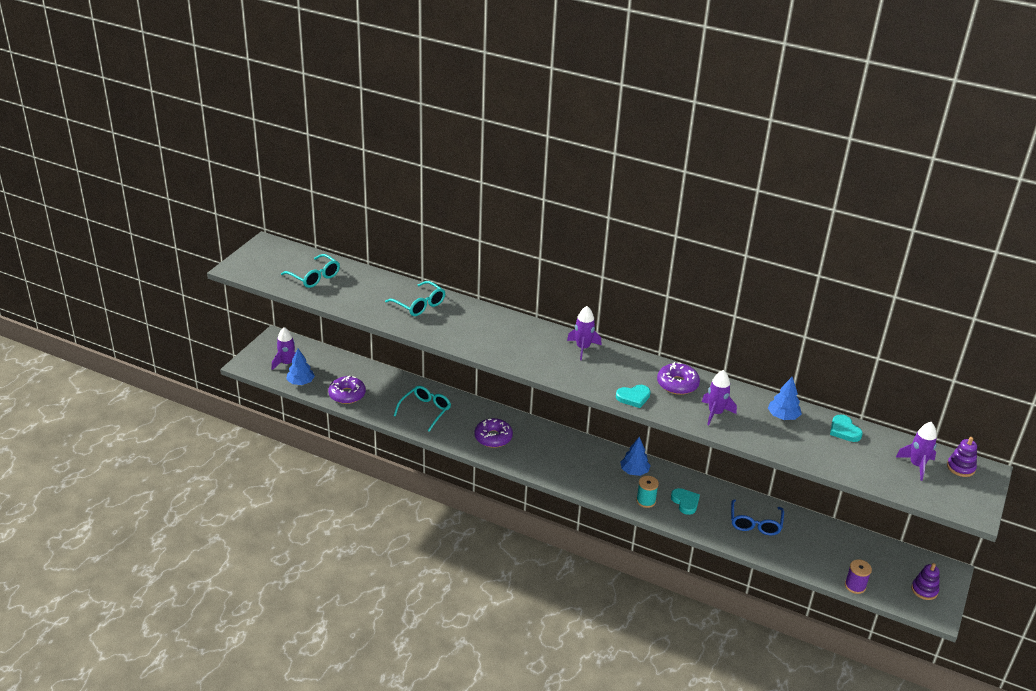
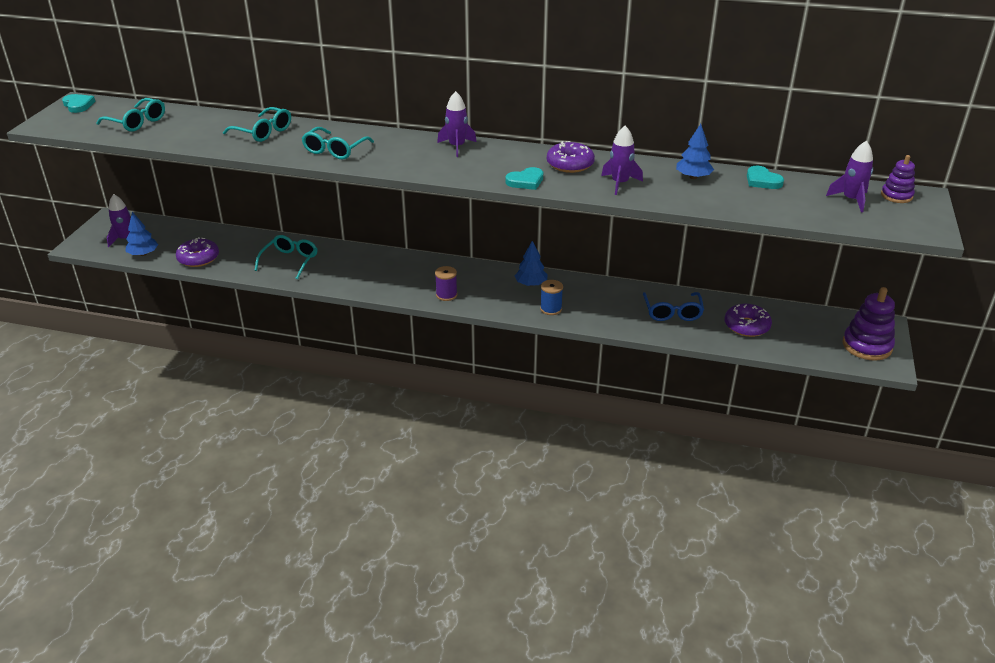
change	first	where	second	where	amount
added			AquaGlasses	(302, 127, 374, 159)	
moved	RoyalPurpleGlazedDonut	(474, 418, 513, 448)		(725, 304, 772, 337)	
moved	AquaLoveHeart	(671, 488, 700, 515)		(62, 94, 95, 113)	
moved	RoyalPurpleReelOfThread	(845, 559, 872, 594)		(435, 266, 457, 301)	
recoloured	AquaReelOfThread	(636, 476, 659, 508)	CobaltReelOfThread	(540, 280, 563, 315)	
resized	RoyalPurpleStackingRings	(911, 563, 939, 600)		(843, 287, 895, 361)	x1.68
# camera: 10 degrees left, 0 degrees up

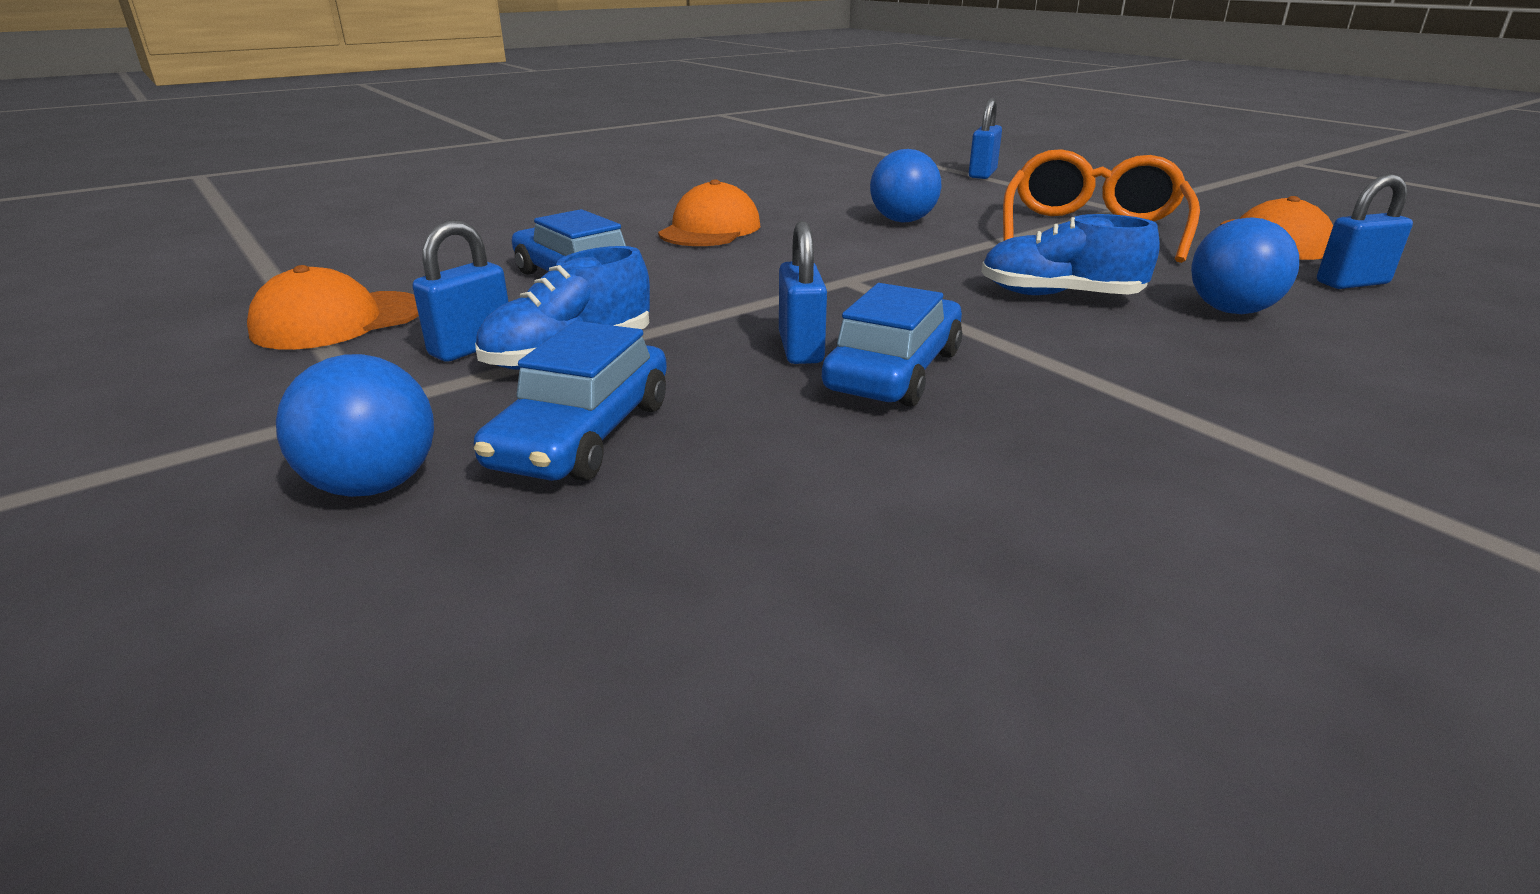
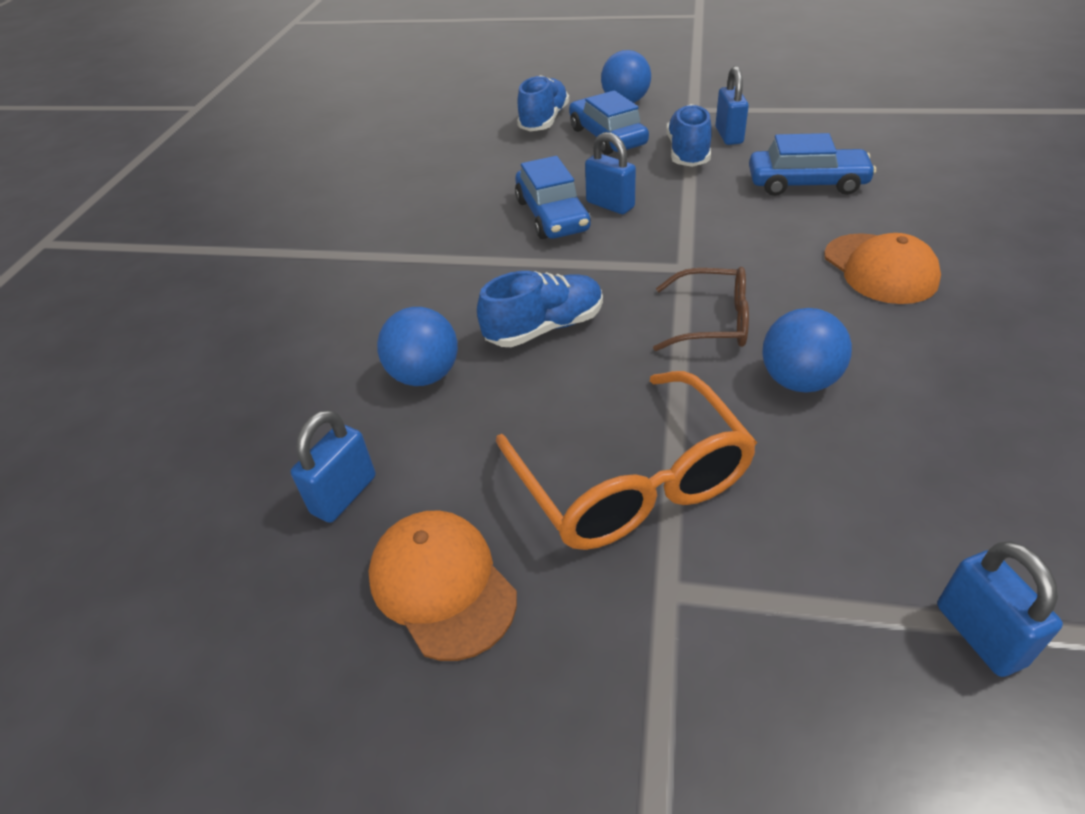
change	first	where	second	where	amount
removed	BrightOrangeCap	(247, 265, 419, 350)			
added			CobaltShoe	(517, 75, 569, 131)	
added			RussetGlasses	(653, 267, 749, 351)	
# camera: 140 degrees right, 15 degrees up

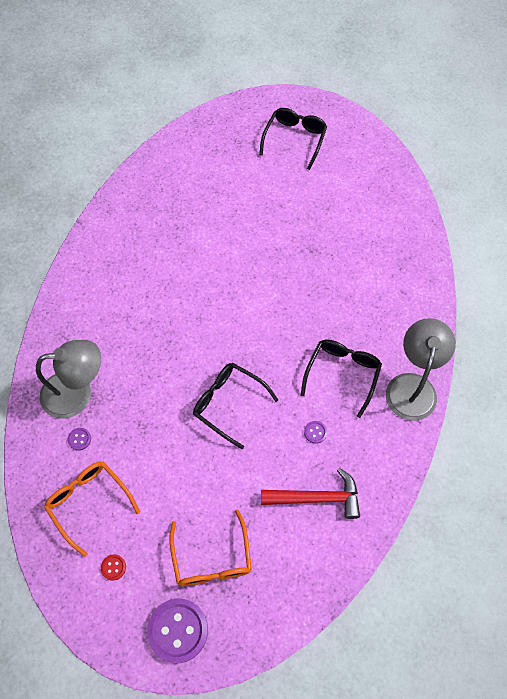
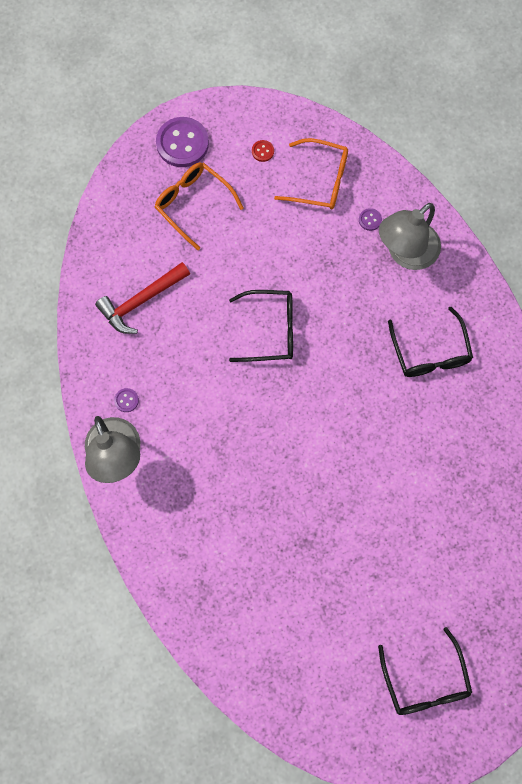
change	first	where	second	where	amount
moved	BlackGlasses	(301, 340, 382, 418)		(388, 307, 473, 377)	
moved	RoyalPurpleSewingButton	(304, 421, 327, 444)		(114, 388, 139, 412)	
# camera: 145 degrees right, 10 degrees up

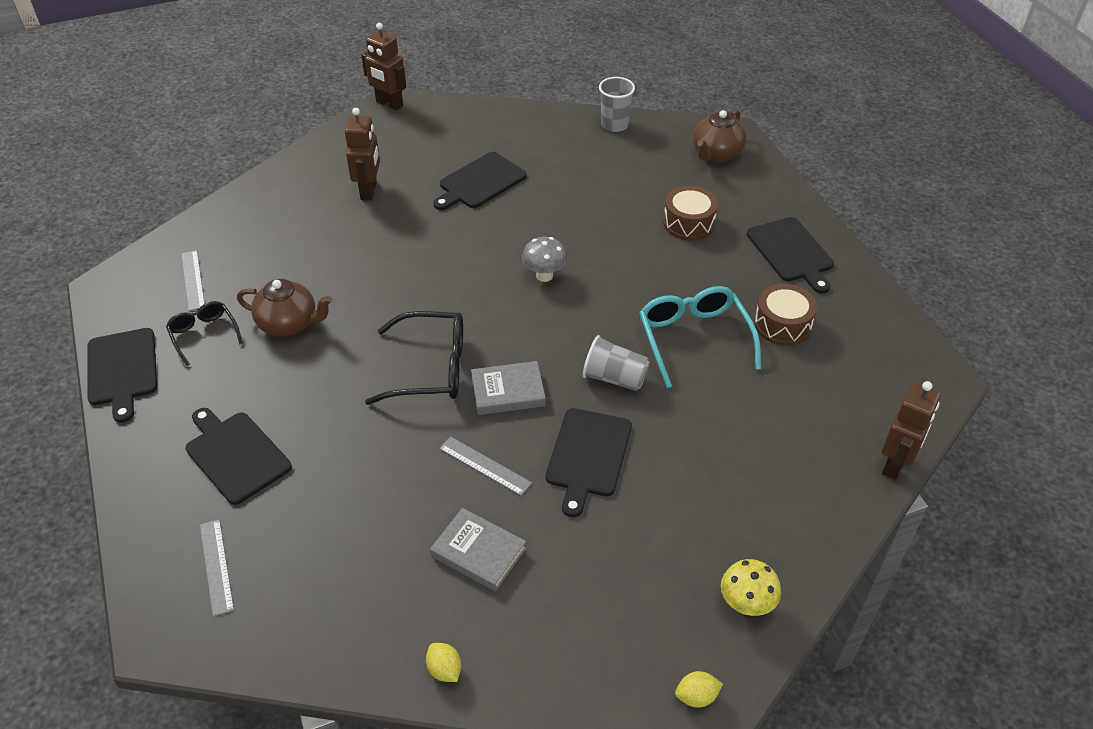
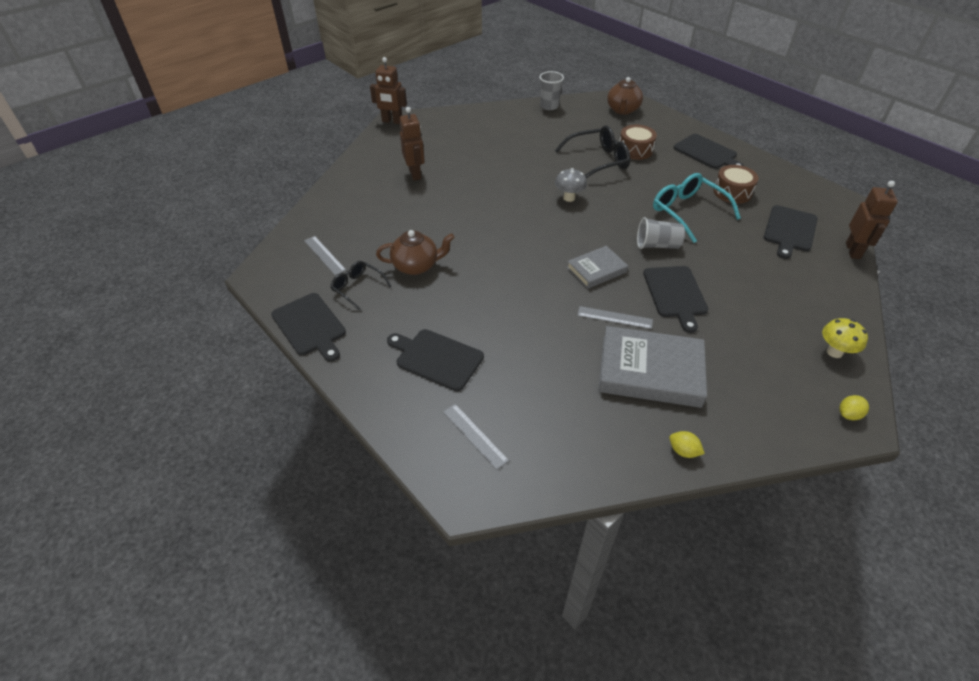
change	first	where	second	where	amount
moved	BlackGlasses	(365, 311, 463, 405)		(555, 126, 630, 178)	
moved	BlackChoppingBoard	(433, 152, 527, 210)		(764, 205, 818, 259)	
resized	GreyHardcover	(430, 508, 526, 591)		(599, 326, 707, 408)	x1.75
# camera: 20 degrees left, 0 degrees up

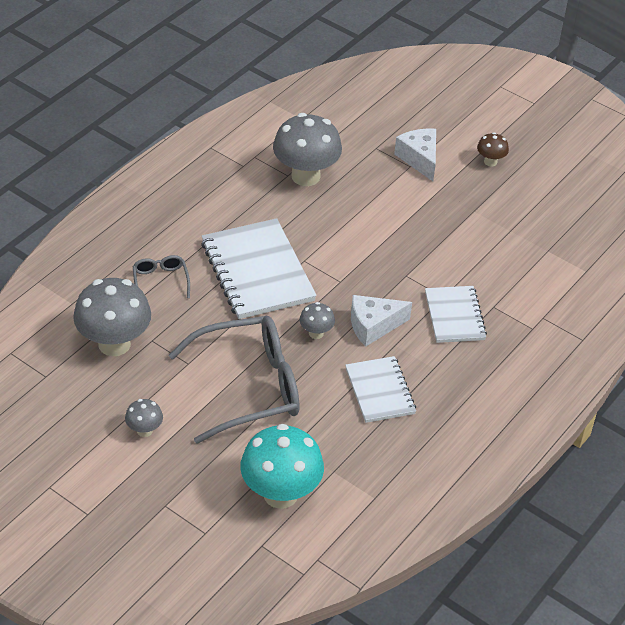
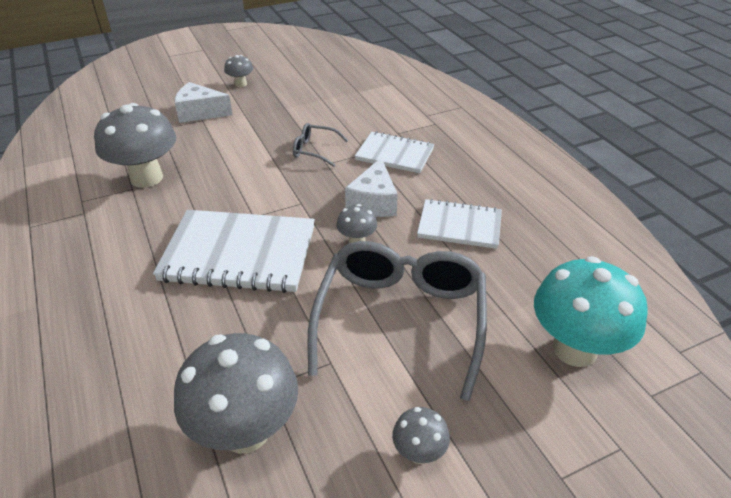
change	first	where	second	where	amount
moved	GreyGlasses	(132, 255, 190, 298)		(293, 123, 348, 167)	
recoloured	RussetToadstool	(477, 132, 509, 166)	GreyToadstool	(224, 55, 253, 87)	
# camera: 60 degrees left, 5 degrees down

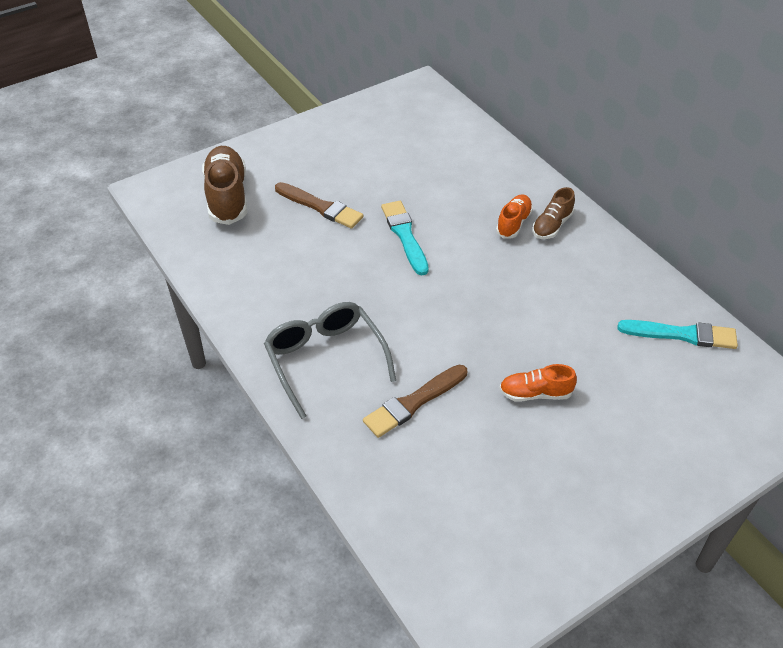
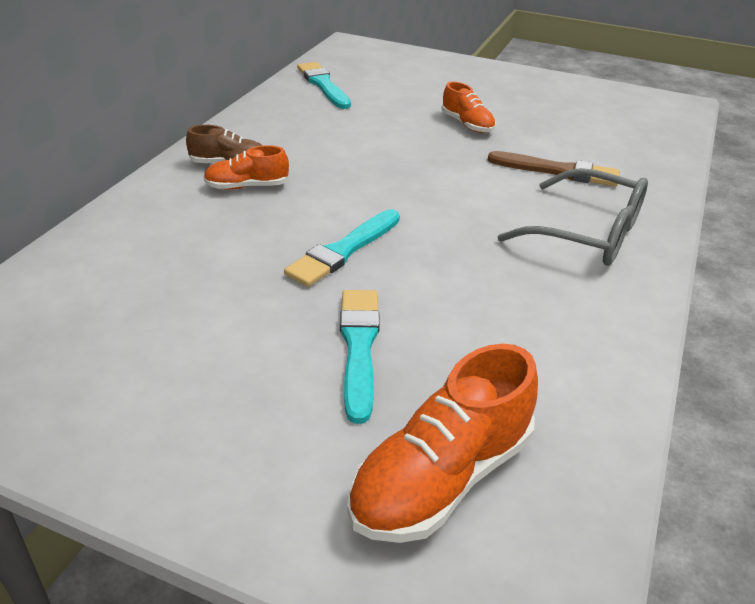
change	first	where	second	where	amount
recoloured	RussetShoe	(202, 146, 247, 225)	BrightOrangeShoe	(347, 344, 538, 543)	
recoloured	RussetBrush	(275, 182, 363, 229)	AquaBrush	(340, 290, 380, 424)	
turned	GreyGlasses	(264, 302, 396, 419)		(497, 168, 648, 266)	90 degrees counterclockwise
# camera: 125 degrees left, 10 degrees down

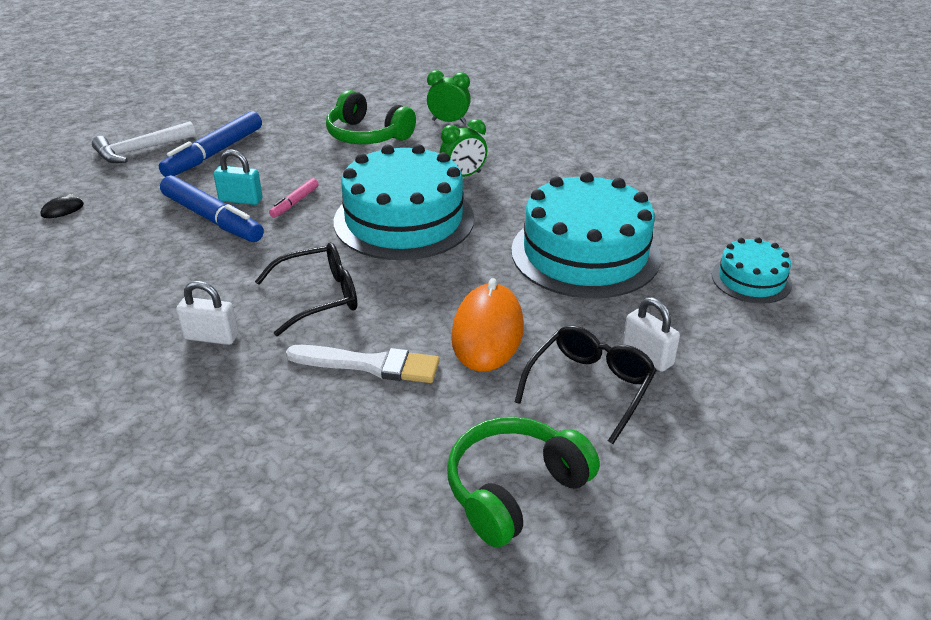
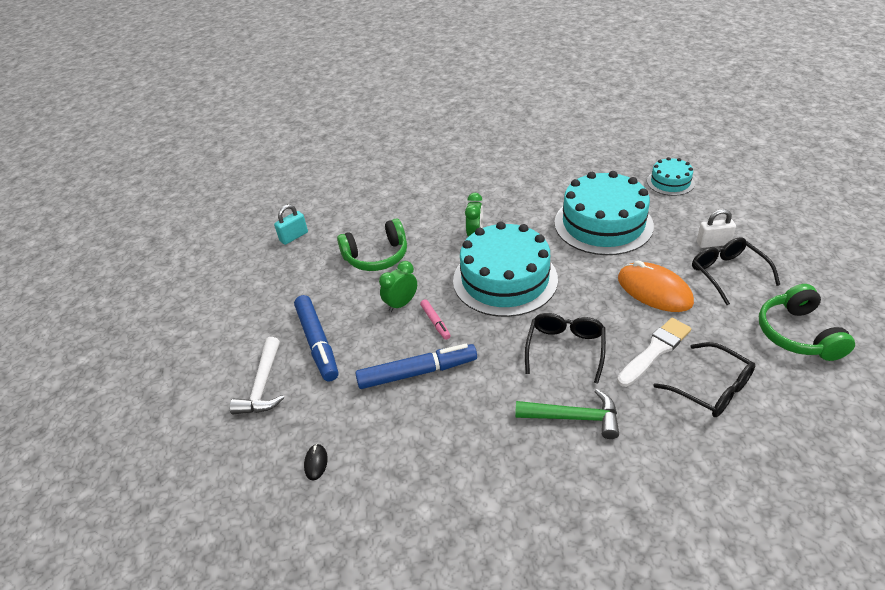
change	first	where	second	where	amount
added			BlackGlasses	(654, 342, 755, 417)	
moved	AquaPadlock	(213, 149, 263, 205)		(274, 204, 308, 245)	
moved	EmeraldBedsideClock	(427, 70, 471, 124)		(379, 261, 417, 312)	
replaced	SnowWhitePadlock	(176, 281, 238, 345)	EmeraldCarpenter'sHammer	(515, 389, 619, 439)	
# camera: 50 degrees left, 5 degrees up

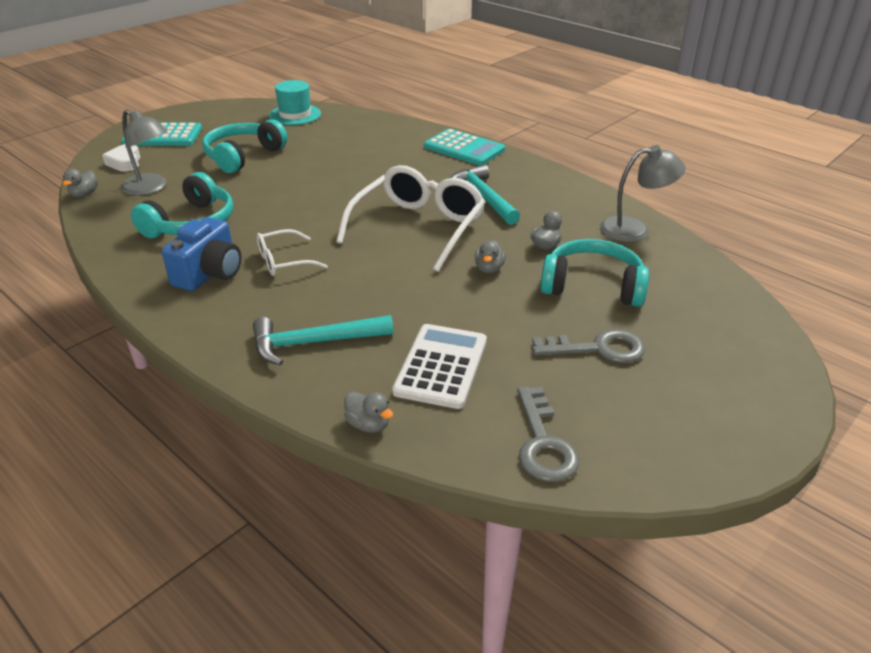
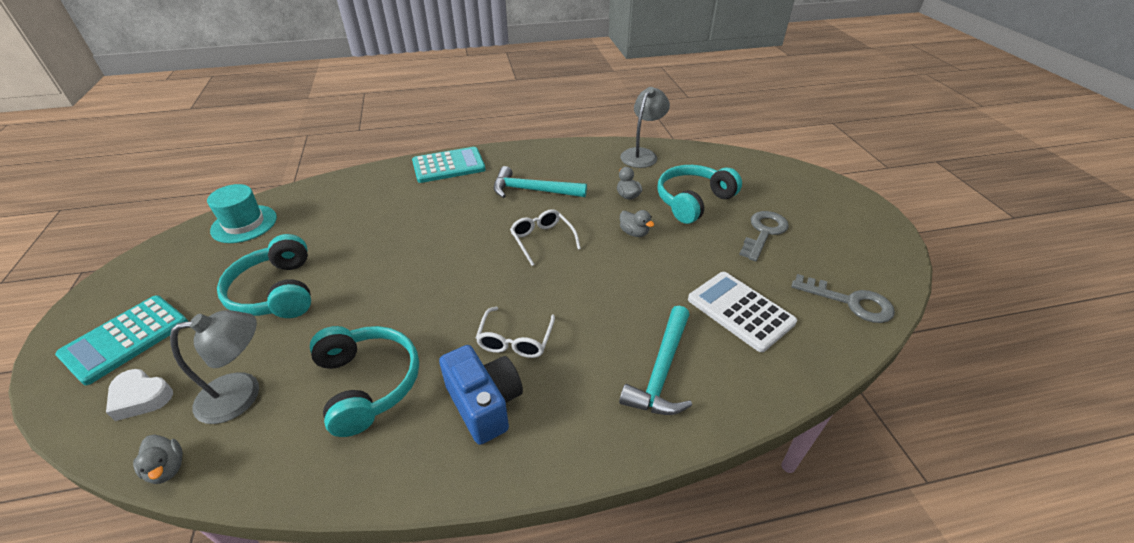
change	first	where	second	where	amount
removed	GreyDuck	(344, 391, 393, 433)			
resized	SnowWhiteGlasses	(336, 165, 485, 272)		(510, 209, 581, 266)	x0.51
# camera: 55 degrees left, 5 degrees up

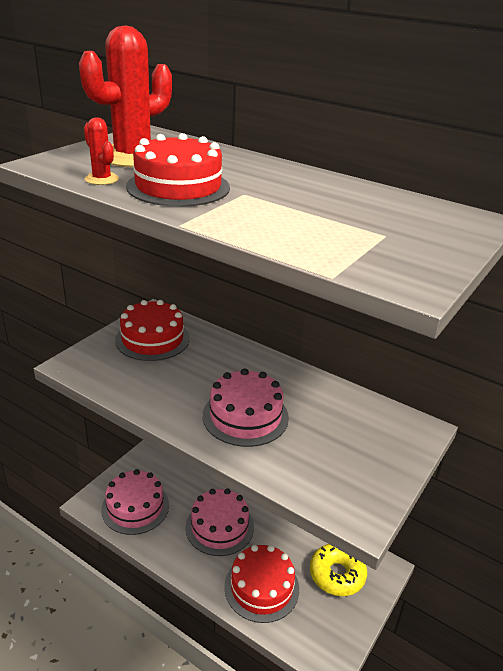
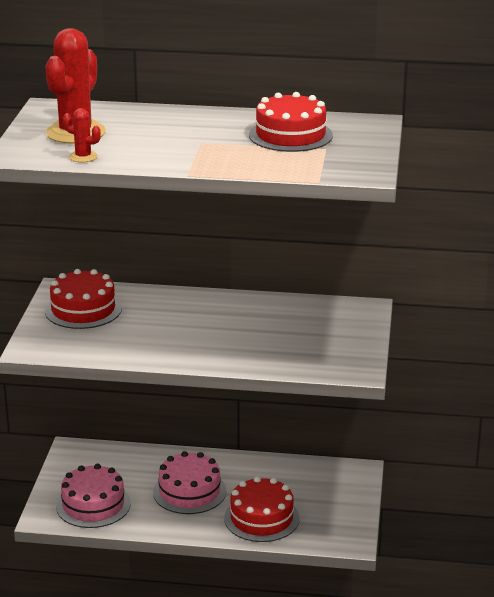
change	first	where	second	where	amount
removed	PinkCake	(203, 368, 289, 447)			
removed	BrightYellowGlazedDonut	(310, 544, 367, 596)			
moved	RedCake	(126, 133, 230, 207)		(249, 92, 333, 152)	
# camera: 25 degrees left, 5 degrees down

